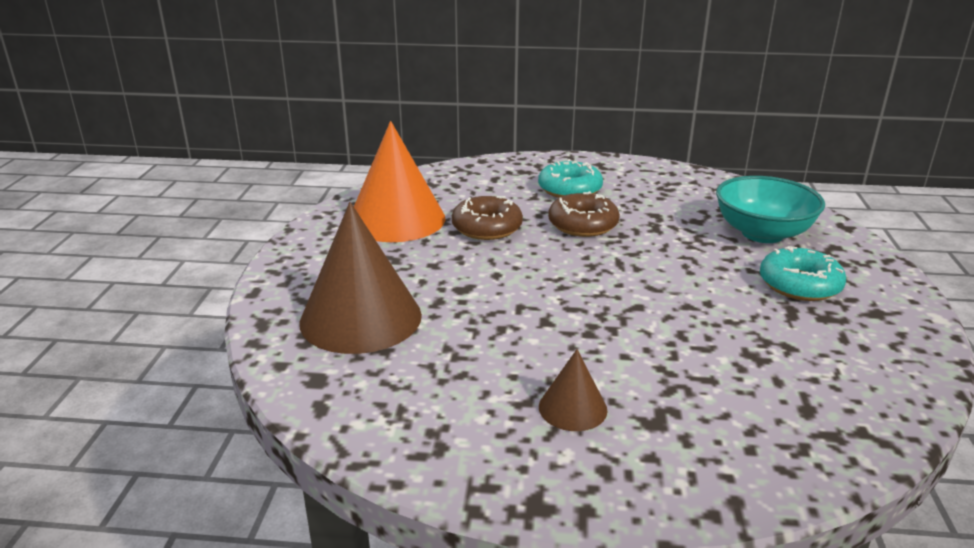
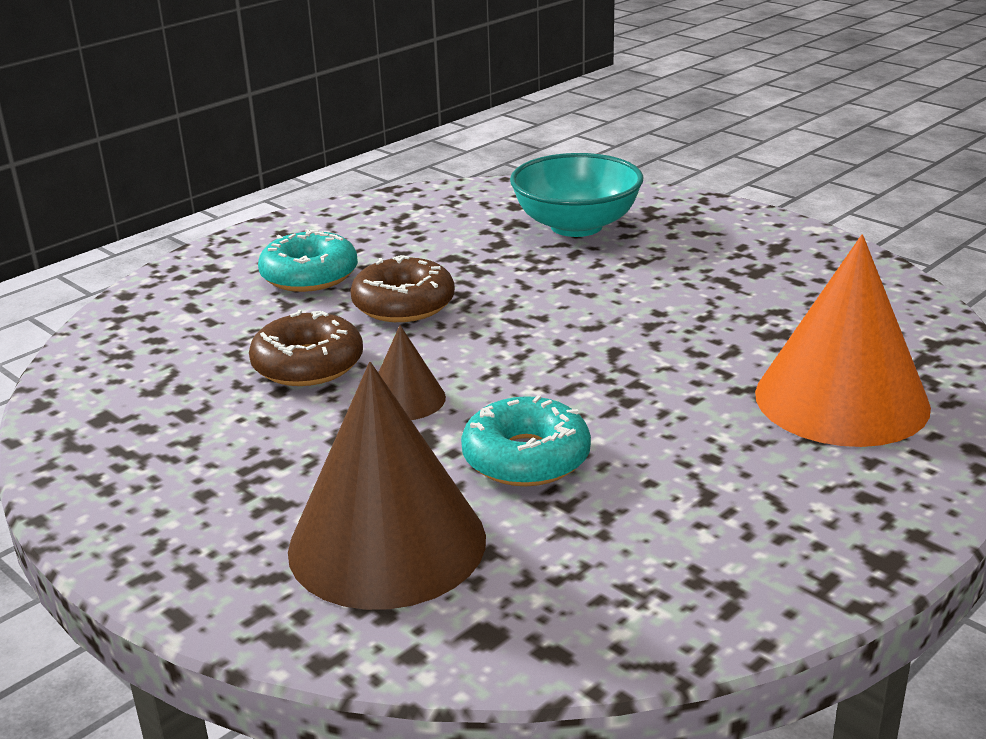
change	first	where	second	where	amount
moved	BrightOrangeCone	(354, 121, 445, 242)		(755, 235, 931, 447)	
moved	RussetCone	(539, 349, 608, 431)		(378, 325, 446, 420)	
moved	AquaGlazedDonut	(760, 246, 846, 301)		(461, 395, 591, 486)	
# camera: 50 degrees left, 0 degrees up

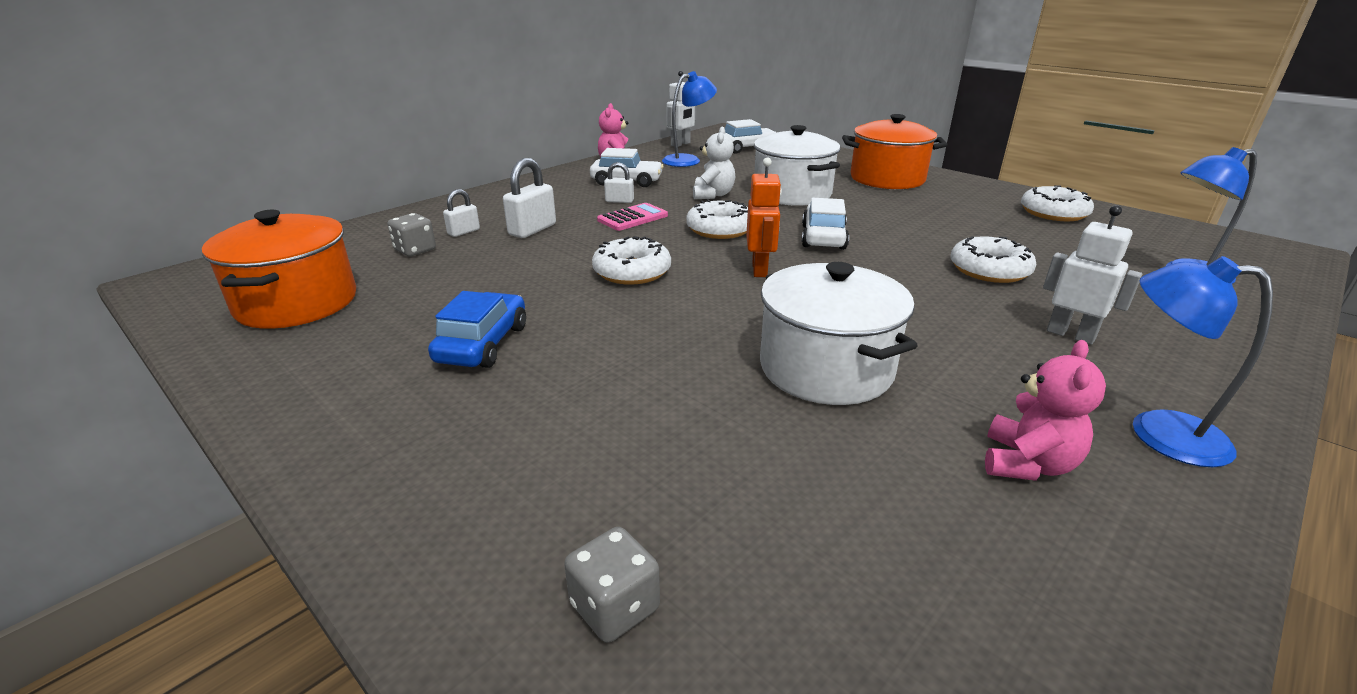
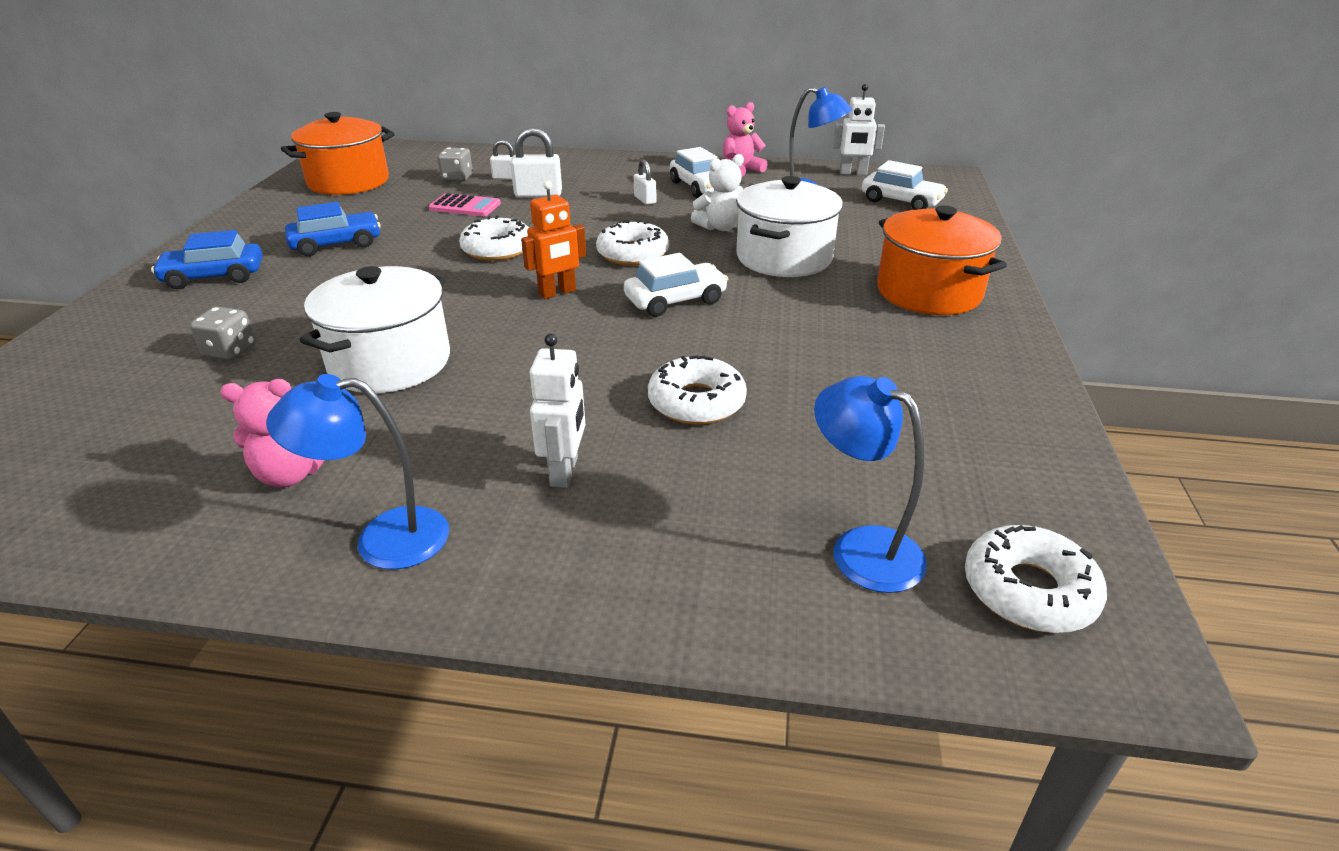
change	first	where	second	where	amount
added			CobaltCar	(151, 230, 263, 289)	
moved	GreyGameDie	(564, 527, 660, 643)		(190, 307, 256, 360)	
moved	PinkPocketCalculator	(597, 203, 668, 231)		(429, 193, 501, 216)	
moved	SnowWhiteGlazedDonut	(1021, 185, 1094, 221)		(965, 525, 1107, 633)	
turned	CobaltDeskLamp	(1133, 256, 1273, 467)		(266, 374, 449, 569)	90 degrees counterclockwise
# camera: 55 degrees right, 5 degrees up

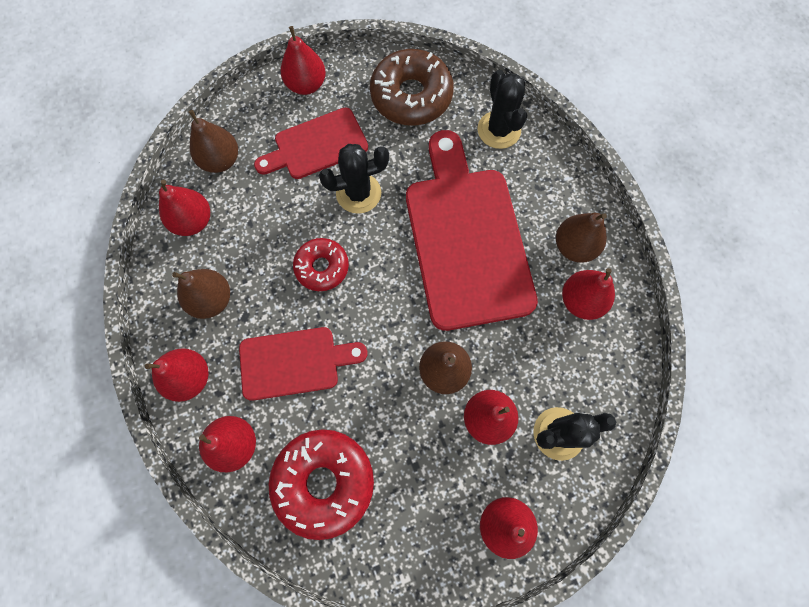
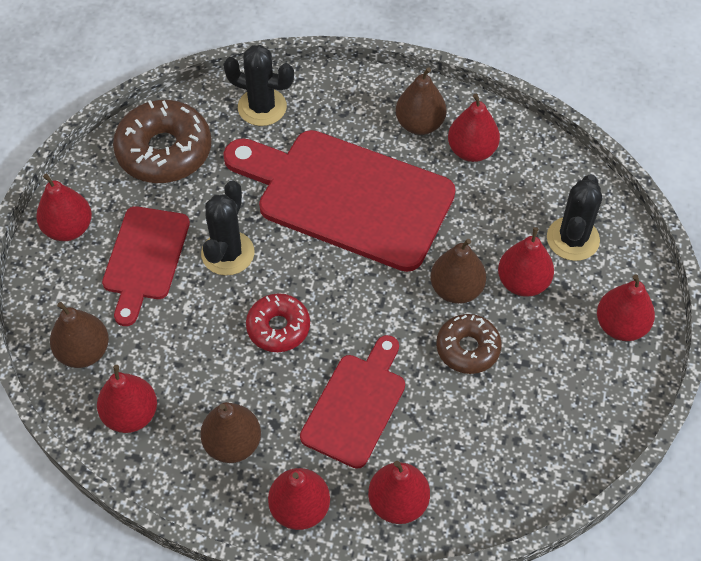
change	first	where	second	where	amount
removed	RedGlazedDonut	(269, 429, 374, 540)			
added			RussetGlazedDonut	(436, 314, 502, 374)	
# camera: 55 degrees left, 15 degrees down

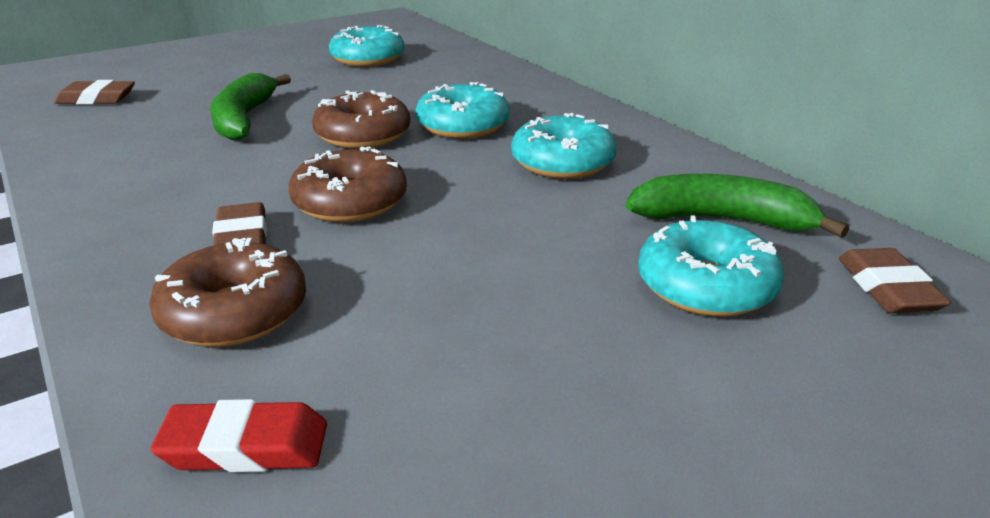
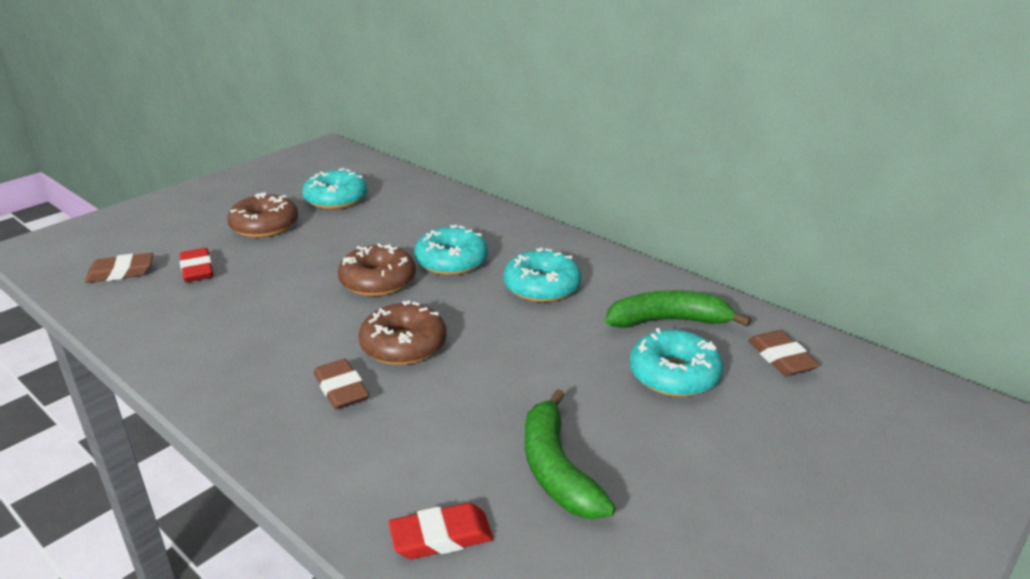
change	first	where	second	where	amount
added			RedGumEraser	(179, 248, 214, 282)	
moved	RussetGlazedDonut	(149, 238, 306, 347)		(227, 192, 298, 238)	
moved	EmeraldBananaFruit	(210, 73, 291, 141)		(525, 389, 616, 519)	
# camera: 15 degrees left, 0 degrees up

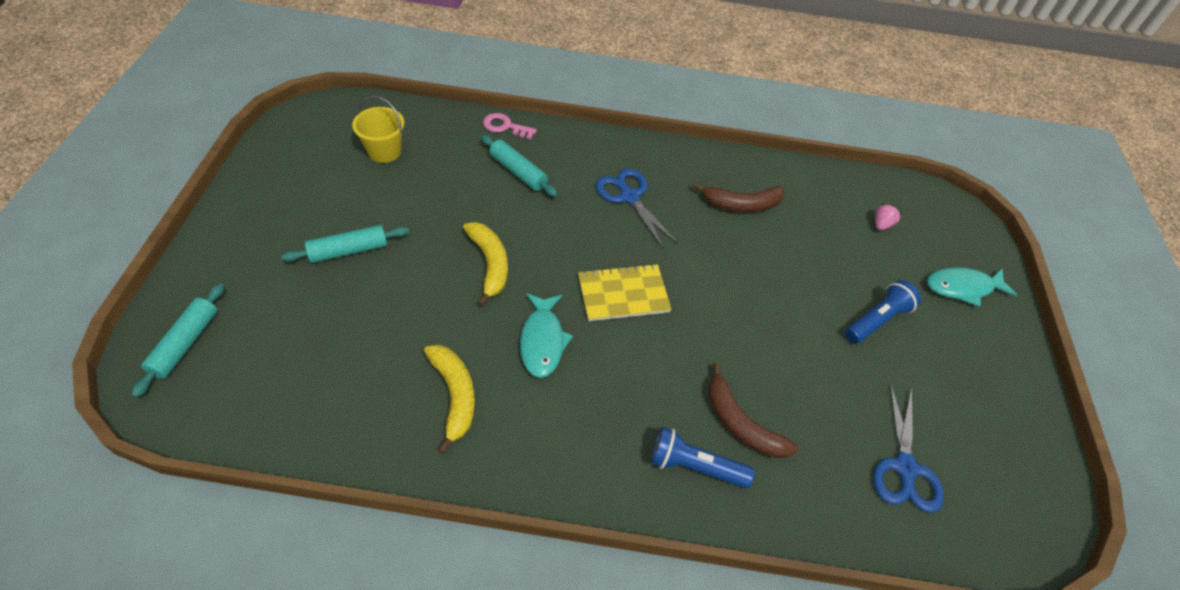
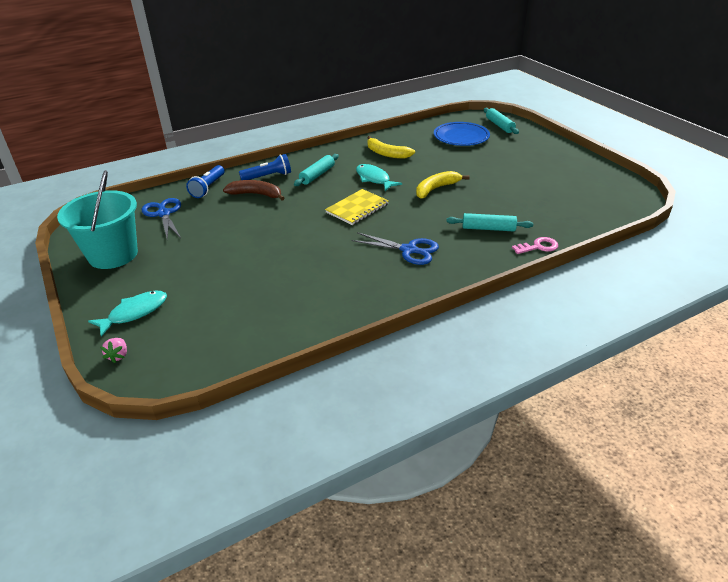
change	first	where	second	where	amount
removed	BrightYellowPail	(352, 96, 404, 163)			
removed	RussetBananaFruit	(693, 182, 785, 212)			
added			AquaPail	(57, 170, 138, 269)	
added			CobaltFlatDish	(434, 122, 490, 146)	
moved	AquaPastryRoller	(281, 225, 409, 263)		(294, 154, 339, 186)	
moved	CobaltTorch	(845, 280, 921, 344)		(186, 165, 224, 198)	
moved	PinkToyStrawberry	(875, 203, 902, 230)		(100, 338, 127, 363)	
turned	BrightYellowBananaFruit	(463, 222, 508, 306)		(416, 171, 470, 199)	105 degrees clockwise
# camera: 150 degrees right, 15 degrees down

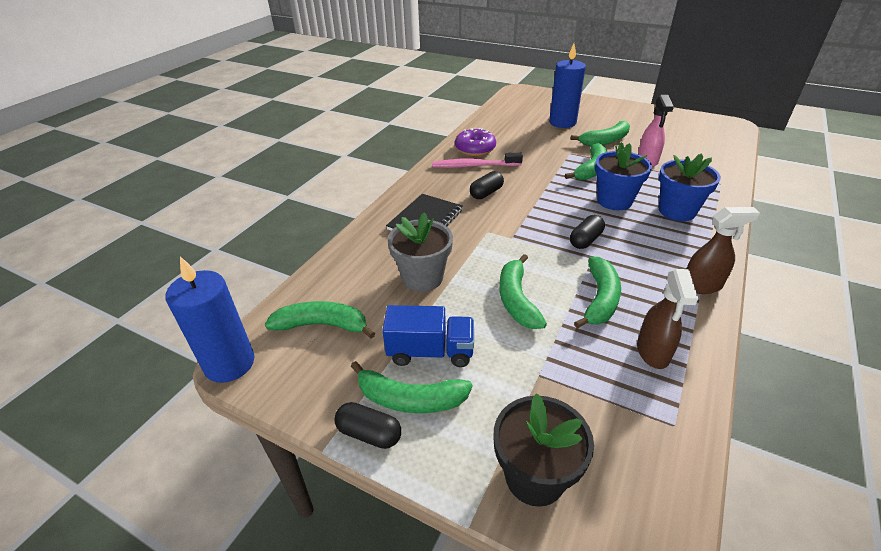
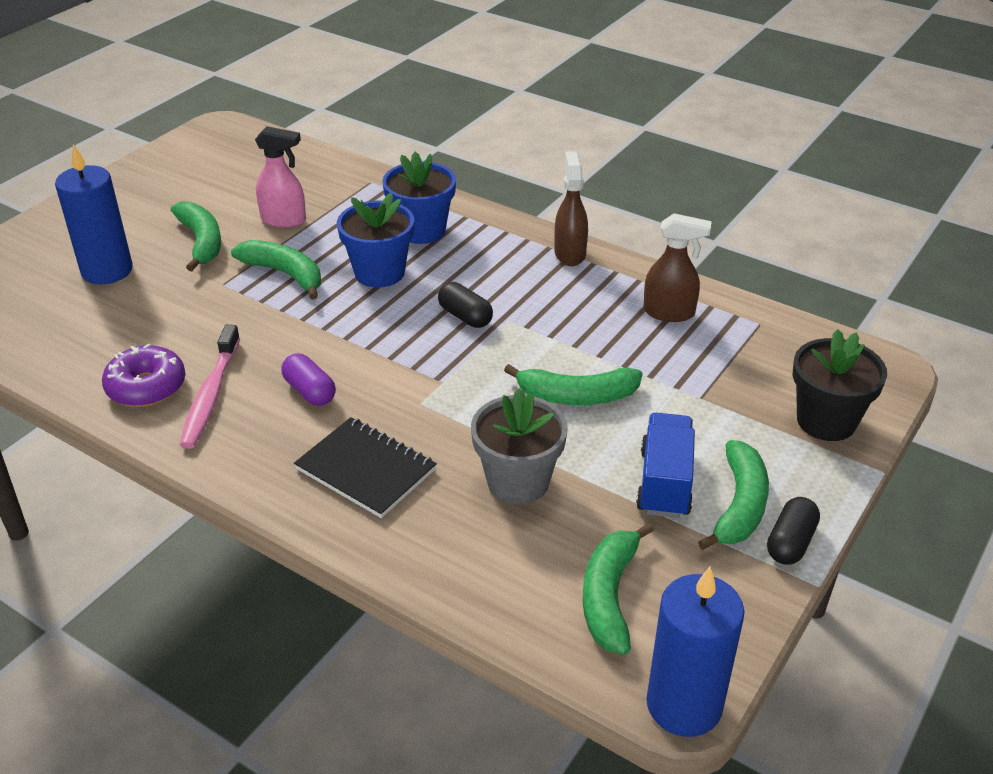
change	first	where	second	where	amount
removed	EmeraldBananaFruit	(574, 257, 621, 329)			
recoloured	BlackPill	(470, 171, 504, 199)	RoyalPurplePill	(281, 354, 336, 406)	
# camera: 85 degrees left, 0 degrees up

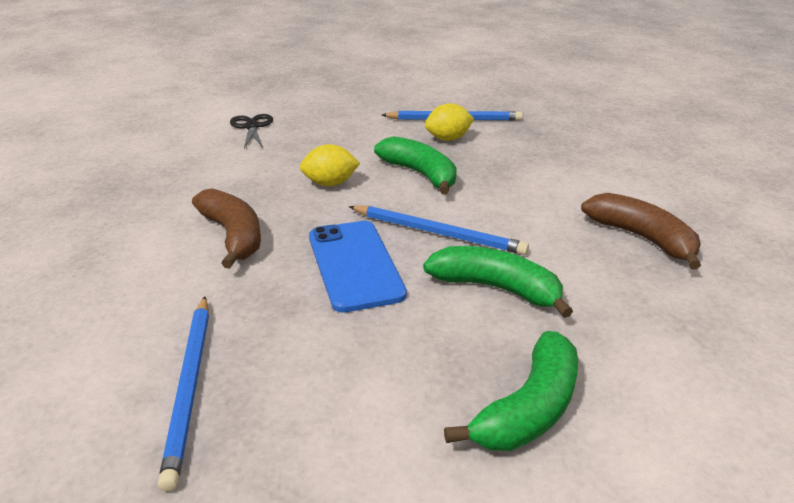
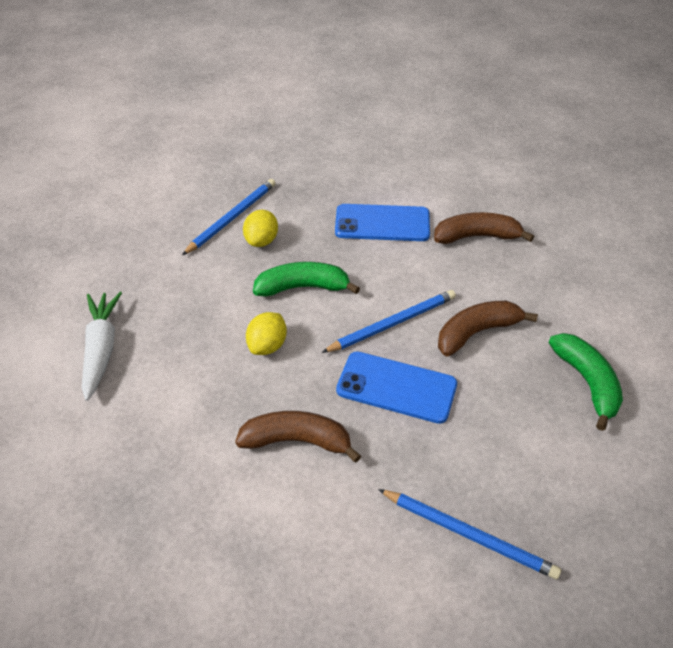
change	first	where	second	where	amount
added			CobaltMobilePhone	(335, 204, 430, 241)	
replaced	BlackShears	(230, 114, 273, 148)	SnowWhiteToyCarrot	(82, 292, 122, 401)	
recoloured	EmeraldBananaFruit	(423, 246, 573, 318)	RussetBananaFruit	(438, 301, 538, 356)	
# camera: 55 degrees left, 15 degrees up

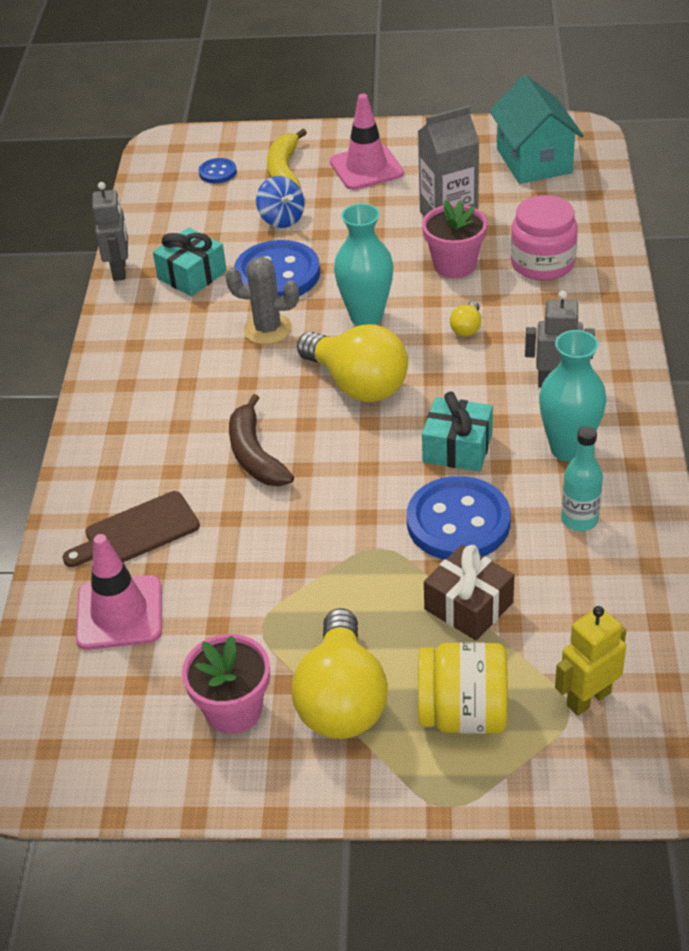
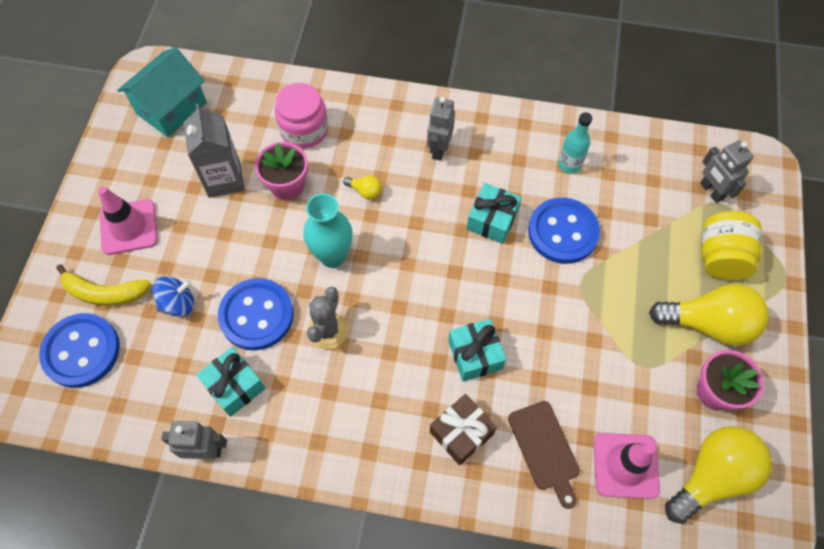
change	first	where	second	where	amount
removed	AquaFlowerVase	(539, 330, 607, 462)			
moved	BrightYellowLightbulb	(297, 324, 408, 402)		(665, 426, 772, 524)	
moved	RussetGift	(424, 545, 514, 641)		(430, 394, 497, 465)	
replaced	RussetBananaFruit	(229, 394, 294, 486)	AquaGift	(448, 319, 506, 381)	
recoloured	BrightYellowToyRobot	(555, 606, 626, 716)	GreyToyRobot	(700, 140, 754, 203)	
turned	AquaHouse	(489, 75, 584, 184)		(117, 47, 207, 137)	45 degrees counterclockwise
resized	CobaltSewingButton	(199, 158, 237, 183)		(39, 313, 120, 388)	x2.07
# camera: 85 degrees left, 20 degrees up

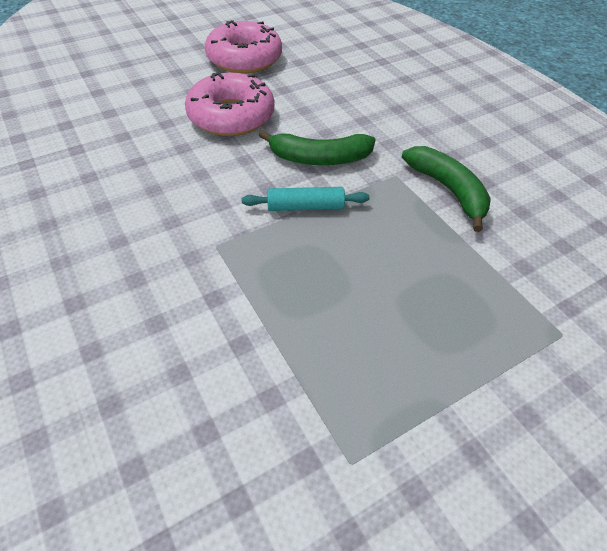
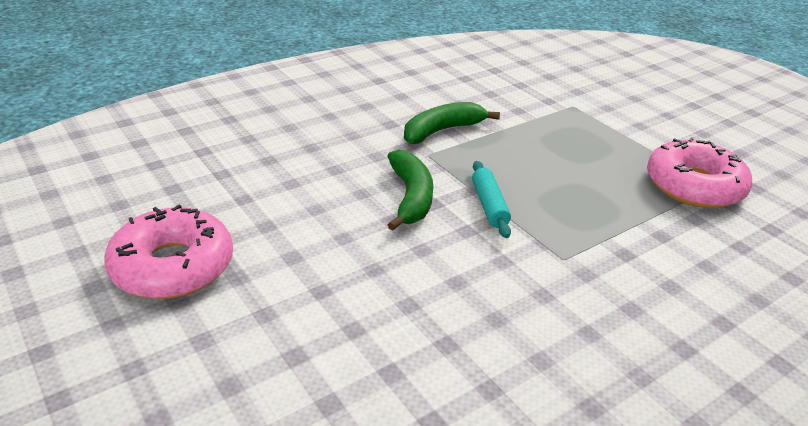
change	first	where	second	where	amount
moved	PinkGlazedDonut	(185, 72, 275, 136)		(647, 137, 752, 208)	
# camera: 95 degrees left, 15 degrees down

